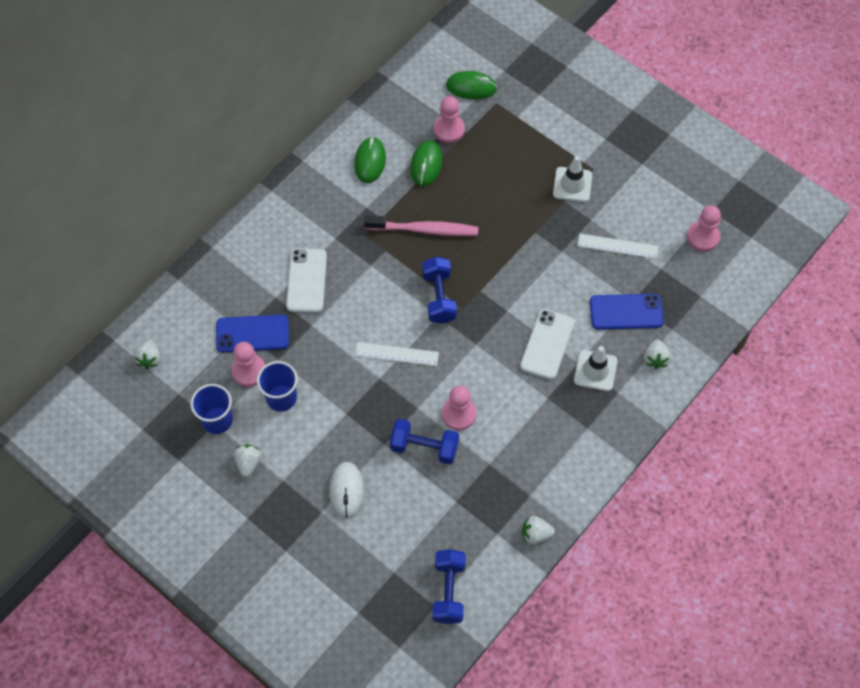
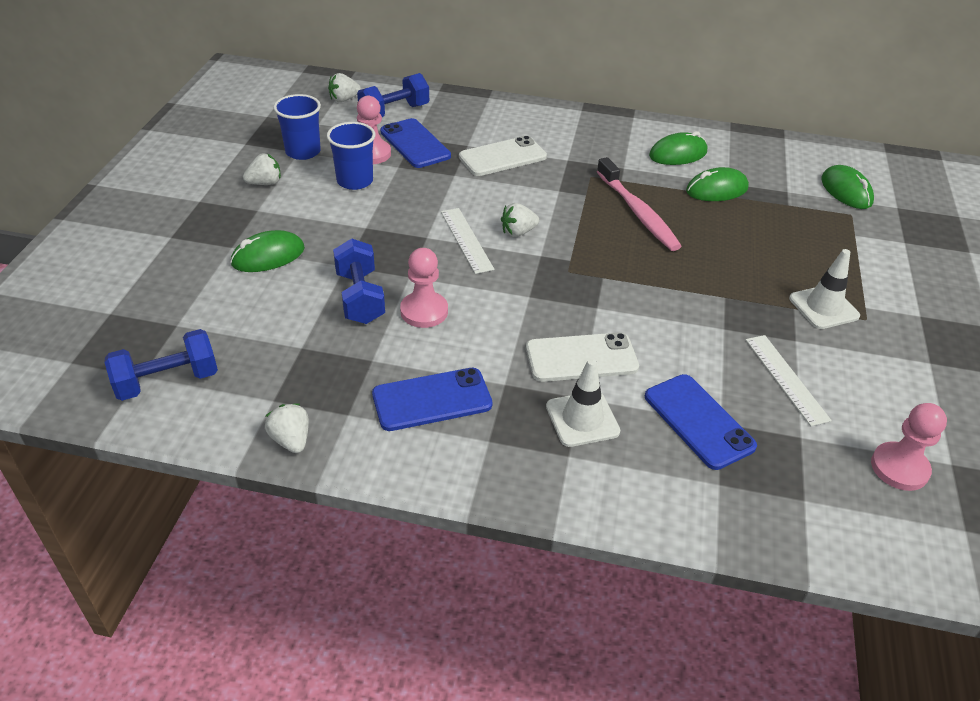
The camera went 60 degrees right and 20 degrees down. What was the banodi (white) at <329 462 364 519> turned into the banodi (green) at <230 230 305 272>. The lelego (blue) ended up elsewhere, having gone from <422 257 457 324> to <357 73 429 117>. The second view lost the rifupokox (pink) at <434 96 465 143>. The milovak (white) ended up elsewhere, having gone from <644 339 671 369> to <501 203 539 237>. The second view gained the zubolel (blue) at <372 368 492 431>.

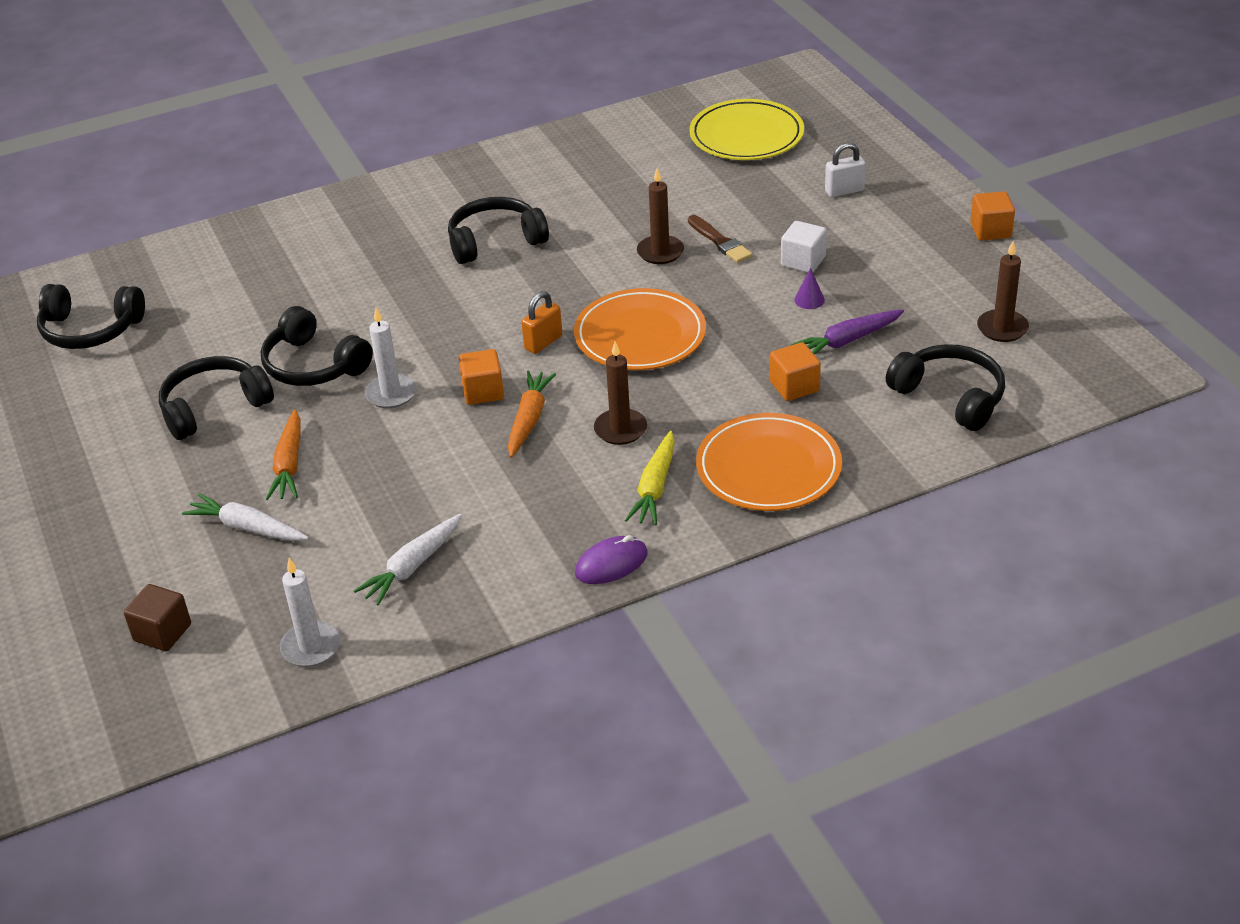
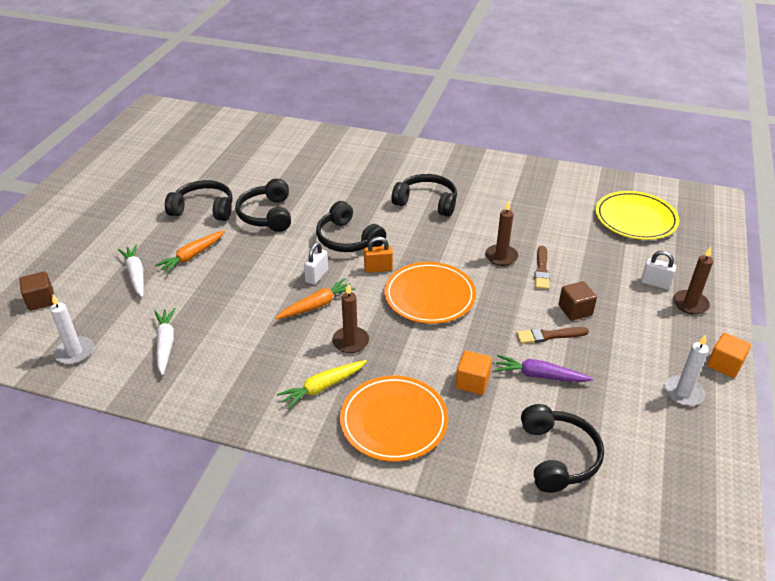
The camera went 40 degrees right and 0 degrees up. The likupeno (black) ended up elsewhere, having gone from <37 284 145 349> to <316 201 386 252>. The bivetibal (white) at <354 514 462 606> ended up facing another way, 90 degrees clockwise from before. The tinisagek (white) ended up elsewhere, having gone from <365 308 416 409> to <664 334 709 406>. Where the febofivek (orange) stood at <459 349 504 405>, the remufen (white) came to stand at <304 242 328 285>. The second view lost the banodi (purple) at <575 535 648 584>. What was the febofivek (white) at <781 221 827 273> turned into the febofivek (brown) at <559 281 597 321>. Where the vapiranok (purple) stood at <794 268 825 309>, the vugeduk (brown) came to stand at <516 327 589 344>. The tinisagek (brown) ended up elsewhere, having gone from <977 241 1029 342> to <673 247 713 315>.

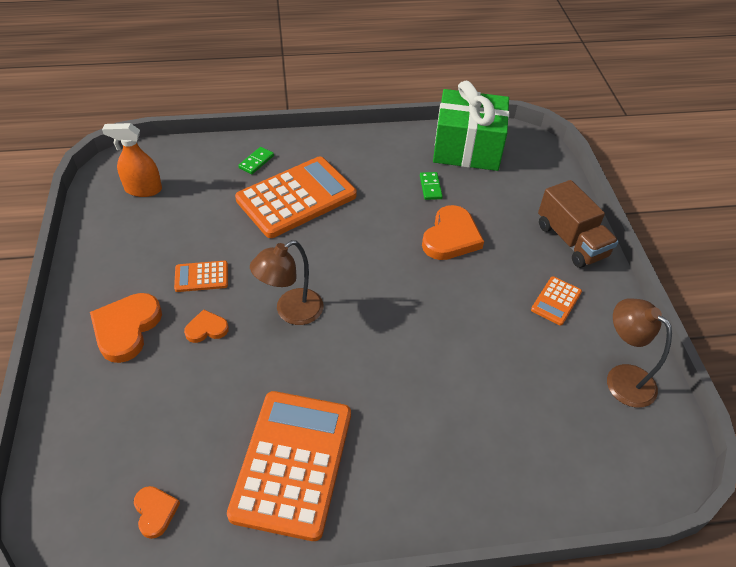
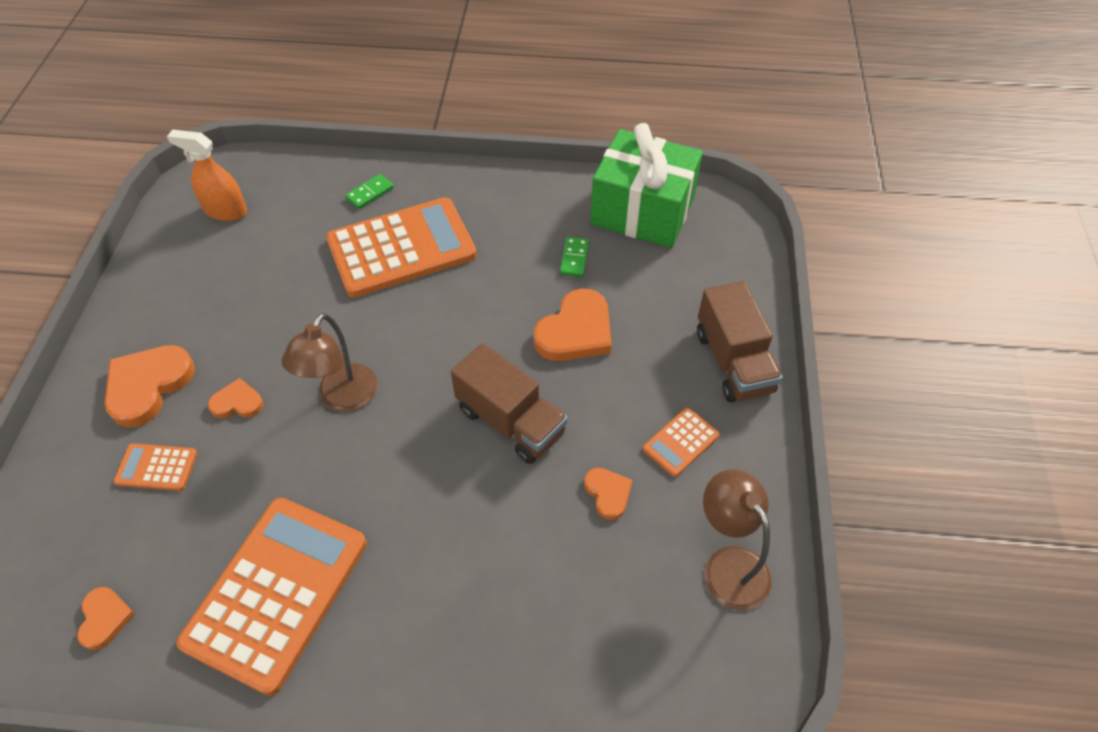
The camera went 15 degrees right and 5 degrees up. The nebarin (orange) ended up elsewhere, having gone from <174 261 228 292> to <114 443 197 491>. The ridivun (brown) at <250 240 323 325> ended up facing another way, 45 degrees counterclockwise from before. The second view gained the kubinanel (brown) at <451 343 568 464>. The second view gained the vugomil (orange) at <584 468 633 520>.

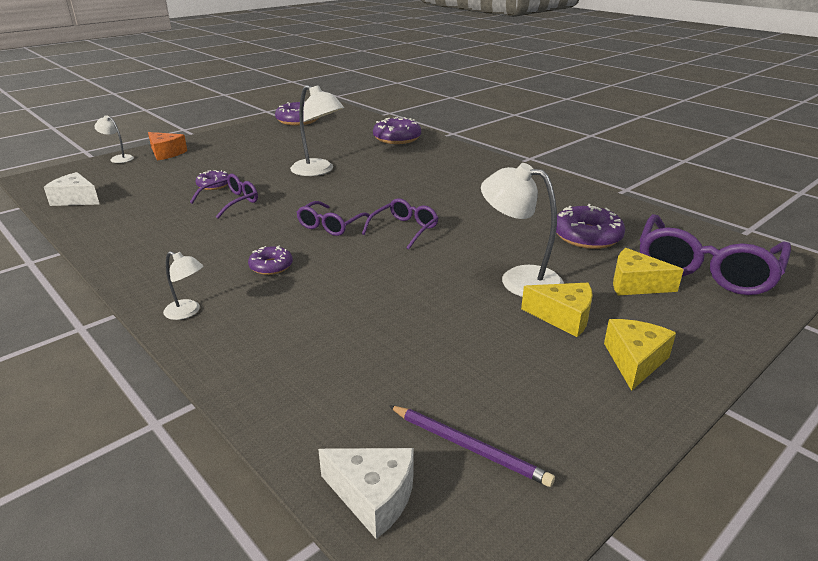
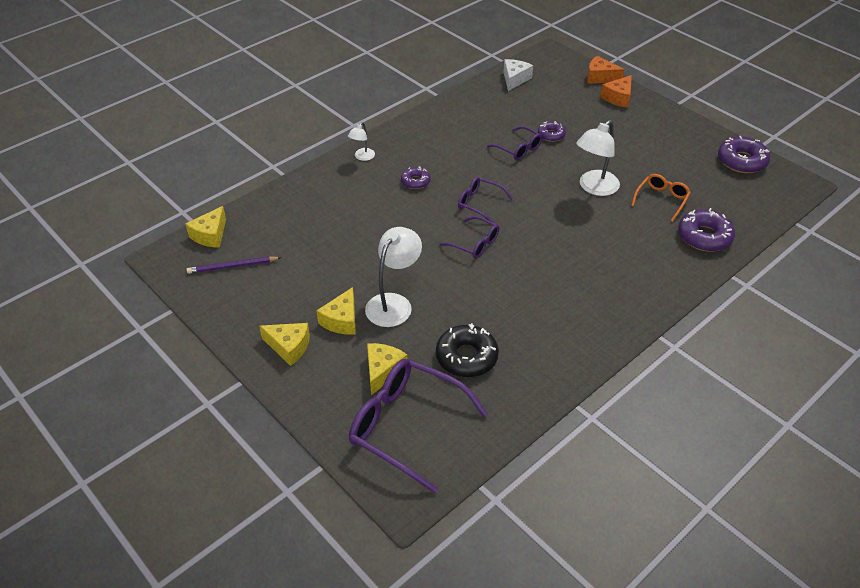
The camera went 90 degrees right and 15 degrees up. Where the ridivun (white) stood at <94 115 134 163>, the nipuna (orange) came to stand at <587 56 624 84>. What was the nipuna (white) at <318 448 414 539> turned into the nipuna (yellow) at <185 206 226 248>. The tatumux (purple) at <389 405 555 487> ended up facing another way, 45 degrees clockwise from before. What was the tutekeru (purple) at <556 204 625 249> turned into the tutekeru (black) at <436 323 499 377>. The second view gained the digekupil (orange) at <631 174 691 222>.

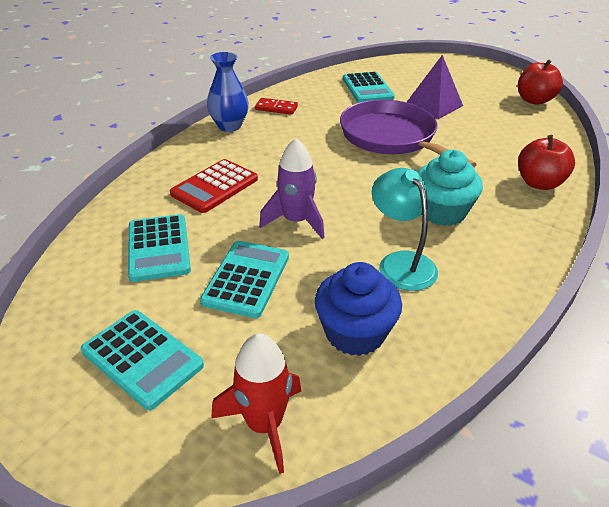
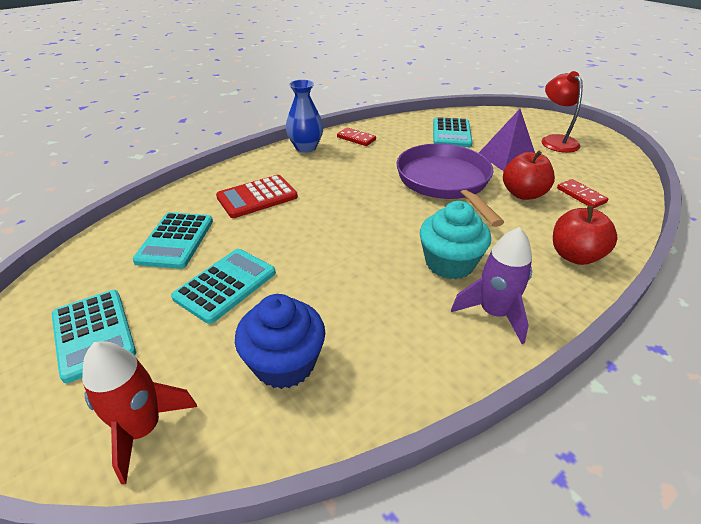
The camera went 20 degrees right and 0 degrees up. The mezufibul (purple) ended up elsewhere, having gone from <259 138 325 239> to <451 227 532 344>. The second view lost the ridivun (turquoise) at <372 168 438 291>. The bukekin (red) ended up elsewhere, having gone from <518 60 563 105> to <503 151 555 200>. The second view gained the ridivun (red) at <542 71 583 153>. The second view gained the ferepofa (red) at <557 179 608 208>.

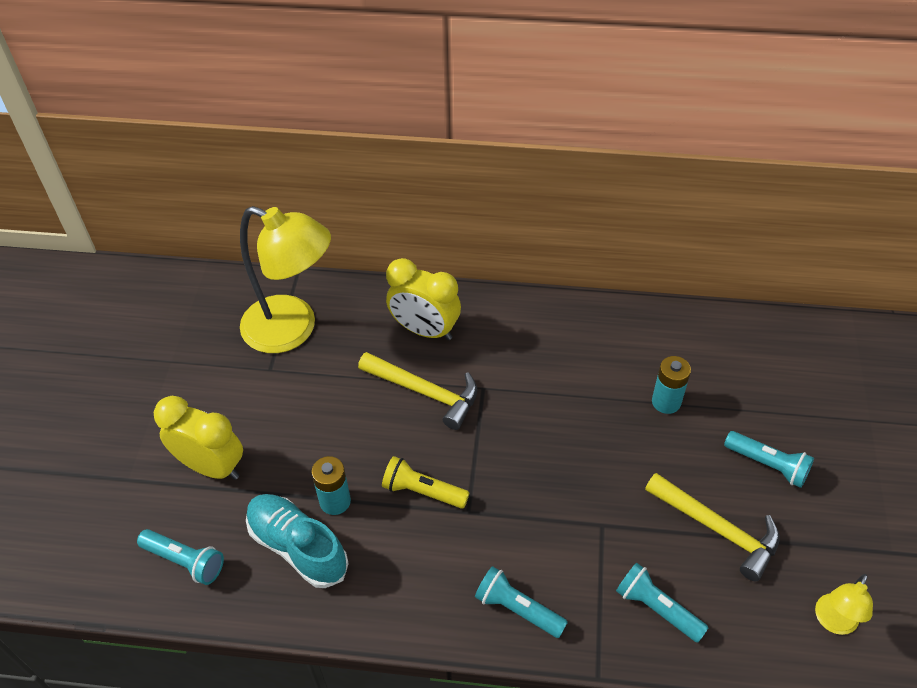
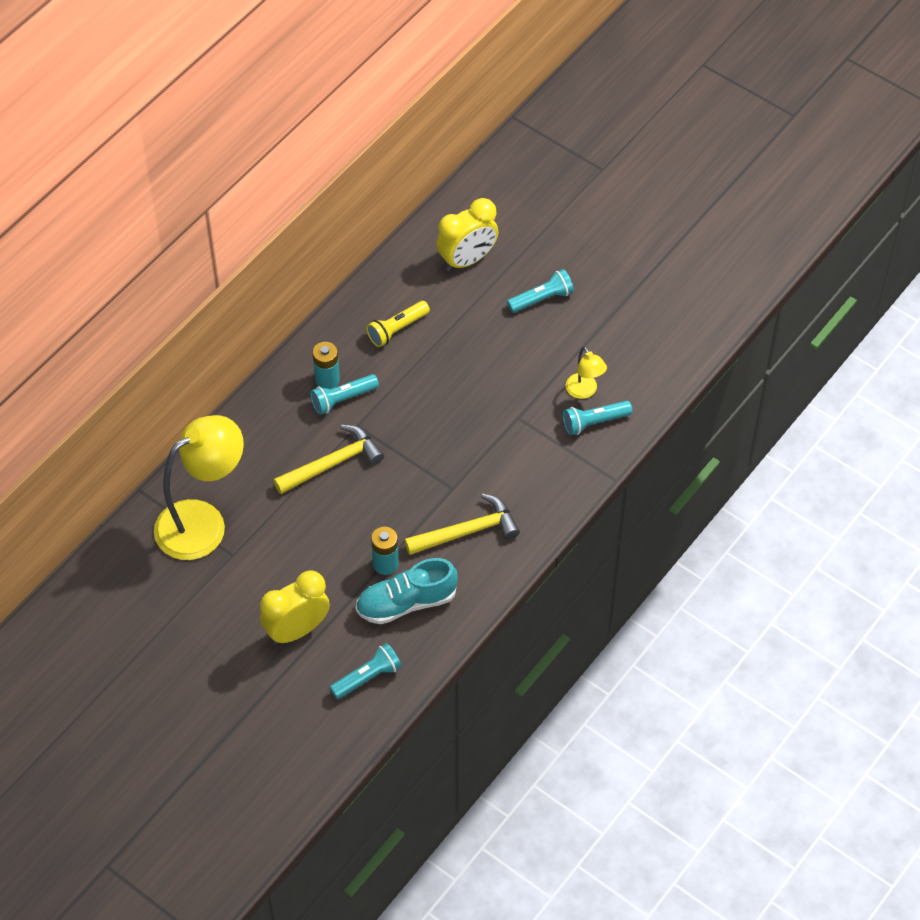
The camera went 60 degrees left and 5 degrees up. The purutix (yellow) ended up elsewhere, having gone from <382 456 470 509> to <366 301 430 347>. The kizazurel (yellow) ended up elsewhere, having gone from <386 258 461 340> to <436 198 498 271>. The purutix (turquoise) ended up elsewhere, having gone from <475 566 568 638> to <310 374 379 415>. The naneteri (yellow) ended up elsewhere, having gone from <645 473 780 581> to <404 494 520 555>. The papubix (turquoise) ended up elsewhere, having gone from <652 356 691 414> to <312 342 340 389>. The ridivun (yellow) ended up elsewhere, having gone from <815 574 873 635> to <566 347 607 399>.

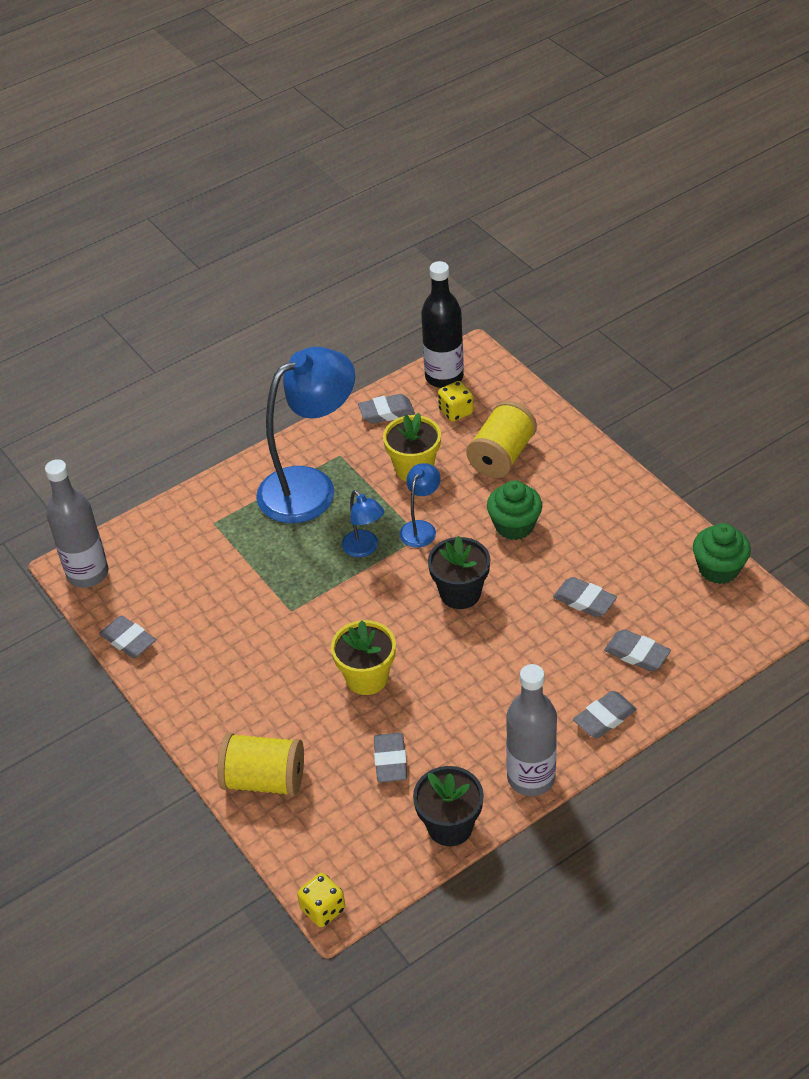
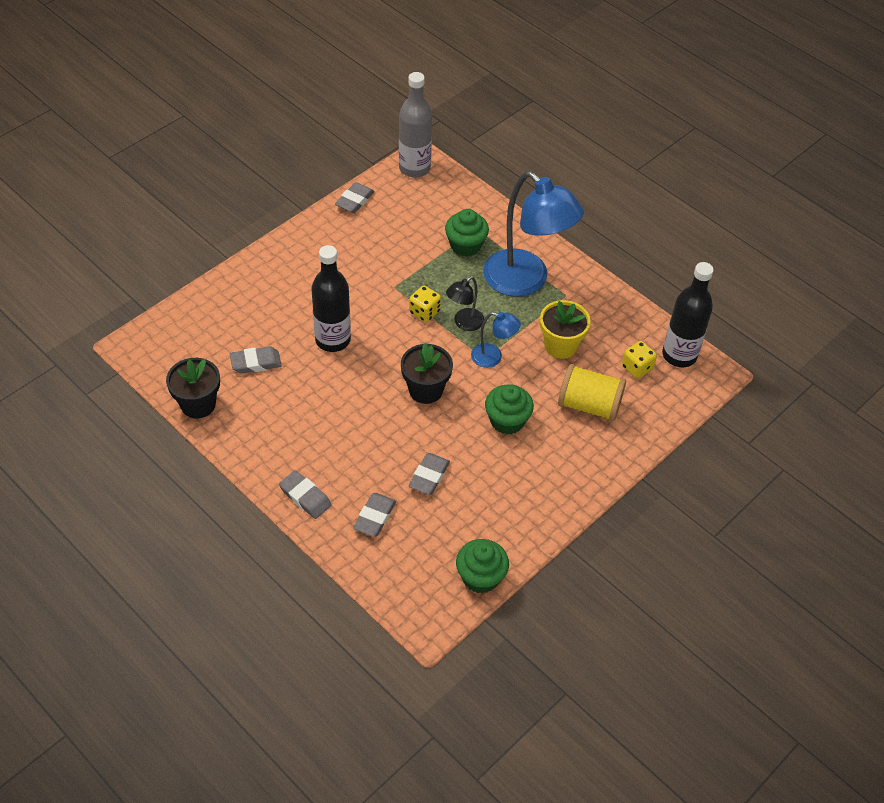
The camera went 75 degrees right and 5 degrees up. The second view lost the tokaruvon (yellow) at <217 733 304 796>. The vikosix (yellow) ended up elsewhere, having gone from <297 873 345 927> to <409 286 441 322>. Where the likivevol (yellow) stood at <331 620 396 695>, the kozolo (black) came to stand at <311 245 351 352>. What was the ridivun (blue) at <342 490 384 557> turned into the ridivun (black) at <446 276 484 331>. The second view lost the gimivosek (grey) at <358 394 415 424>. The second view lost the kozolo (grey) at <506 664 557 796>. The second view gained the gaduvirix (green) at <445 209 489 257>.

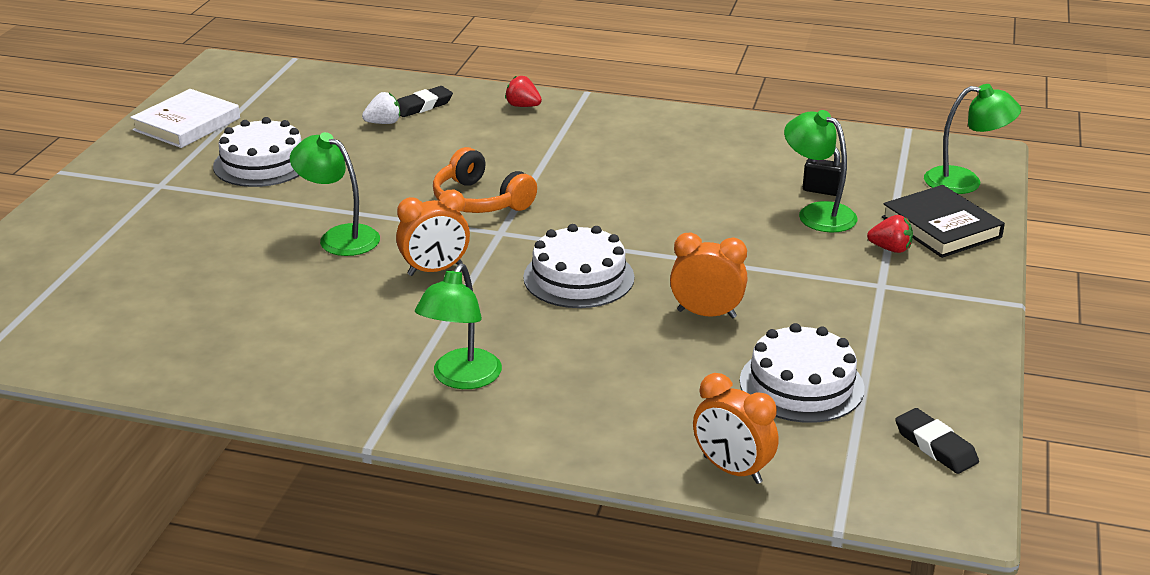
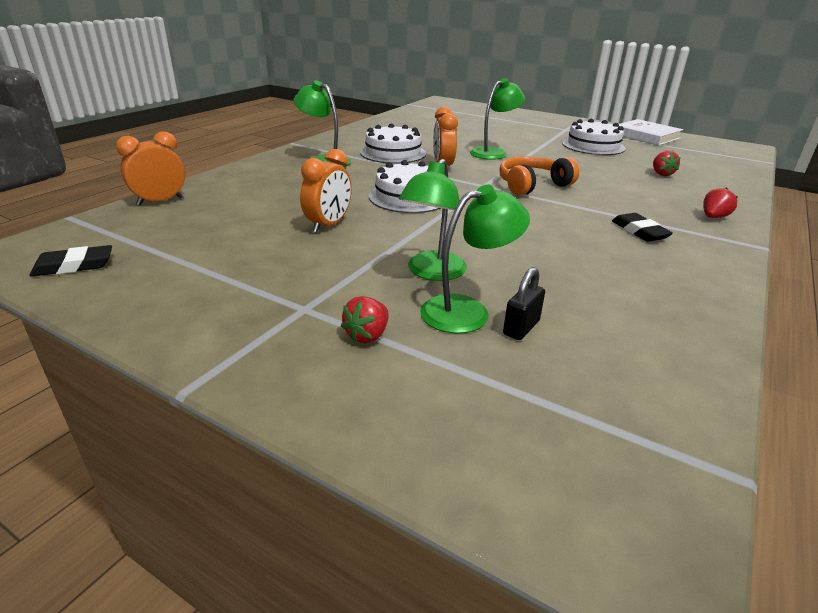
The camera went 105 degrees right and 0 degrees up. What was the milovak (white) at <362 92 400 124> turned into the milovak (red) at <653 150 681 176>. The gimivosek (black) ended up elsewhere, having gone from <397 86 453 117> to <612 213 673 242>. The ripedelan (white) ended up elsewhere, having gone from <740 323 865 423> to <360 123 426 164>. The second view lost the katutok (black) at <882 185 1005 258>. The ridivun (green) ended up elsewhere, having gone from <924 84 1021 194> to <399 159 467 281>.

